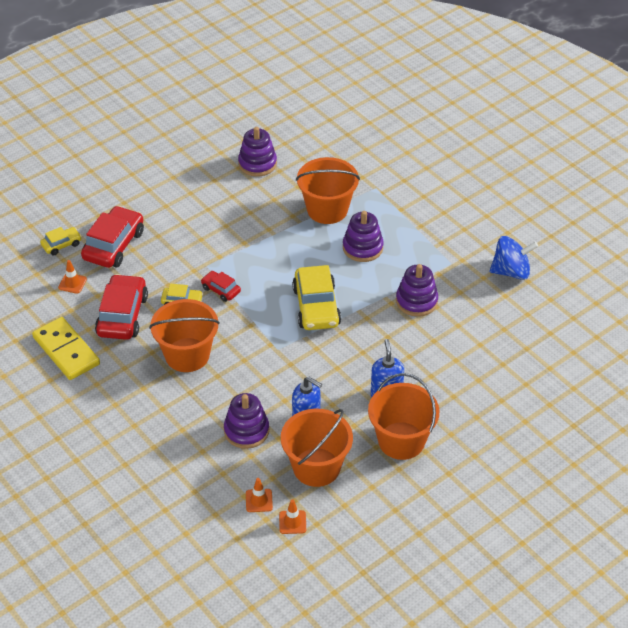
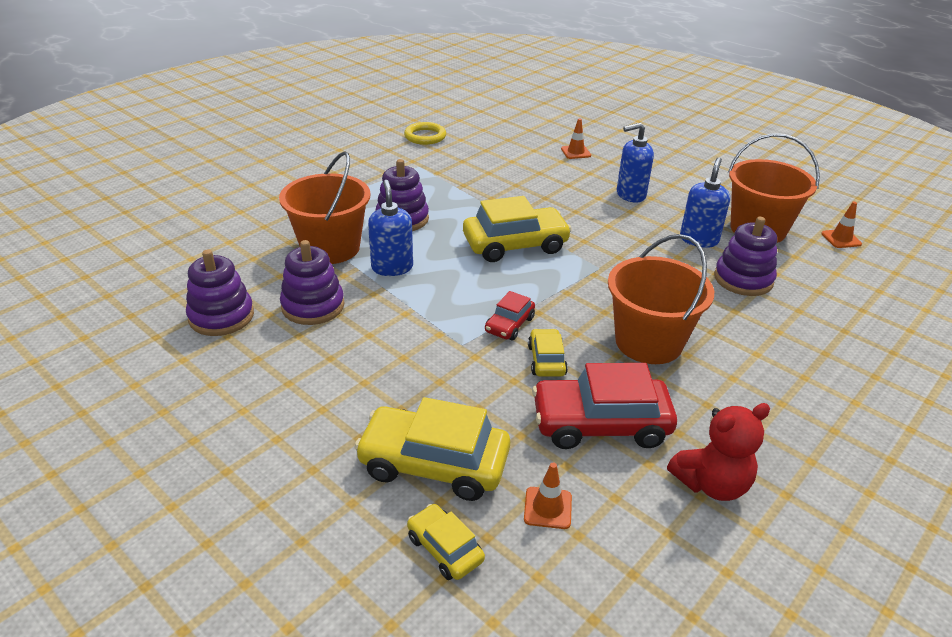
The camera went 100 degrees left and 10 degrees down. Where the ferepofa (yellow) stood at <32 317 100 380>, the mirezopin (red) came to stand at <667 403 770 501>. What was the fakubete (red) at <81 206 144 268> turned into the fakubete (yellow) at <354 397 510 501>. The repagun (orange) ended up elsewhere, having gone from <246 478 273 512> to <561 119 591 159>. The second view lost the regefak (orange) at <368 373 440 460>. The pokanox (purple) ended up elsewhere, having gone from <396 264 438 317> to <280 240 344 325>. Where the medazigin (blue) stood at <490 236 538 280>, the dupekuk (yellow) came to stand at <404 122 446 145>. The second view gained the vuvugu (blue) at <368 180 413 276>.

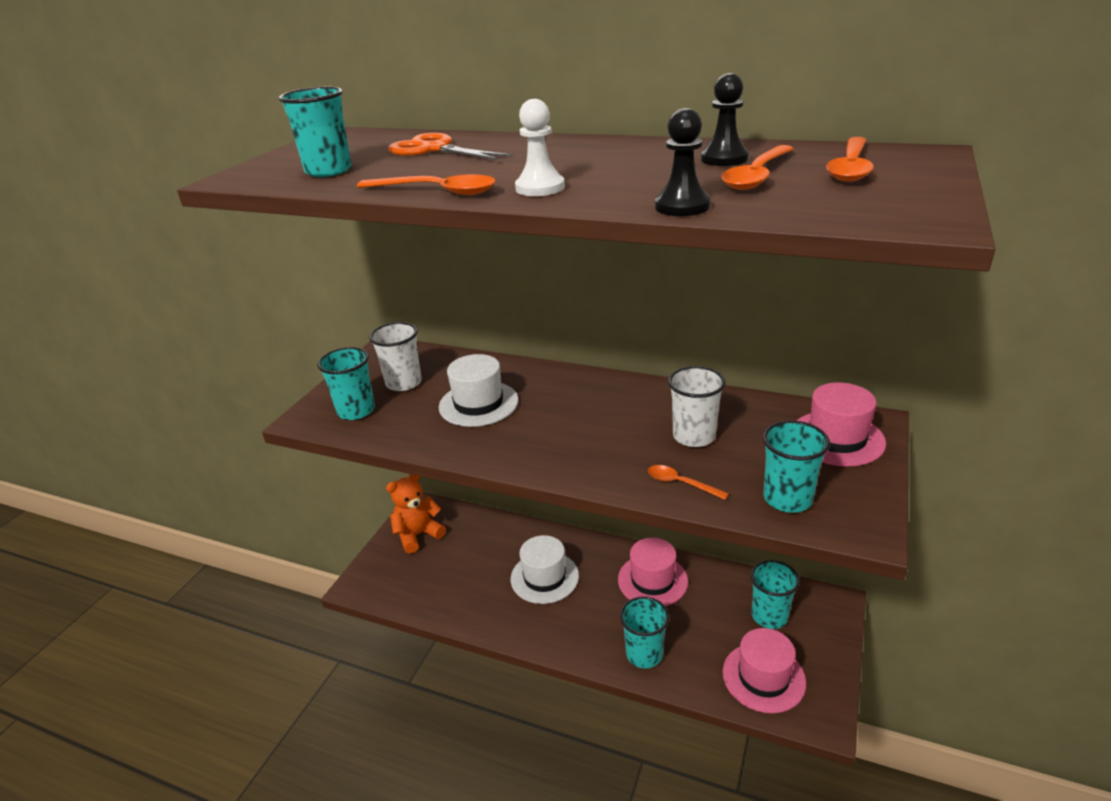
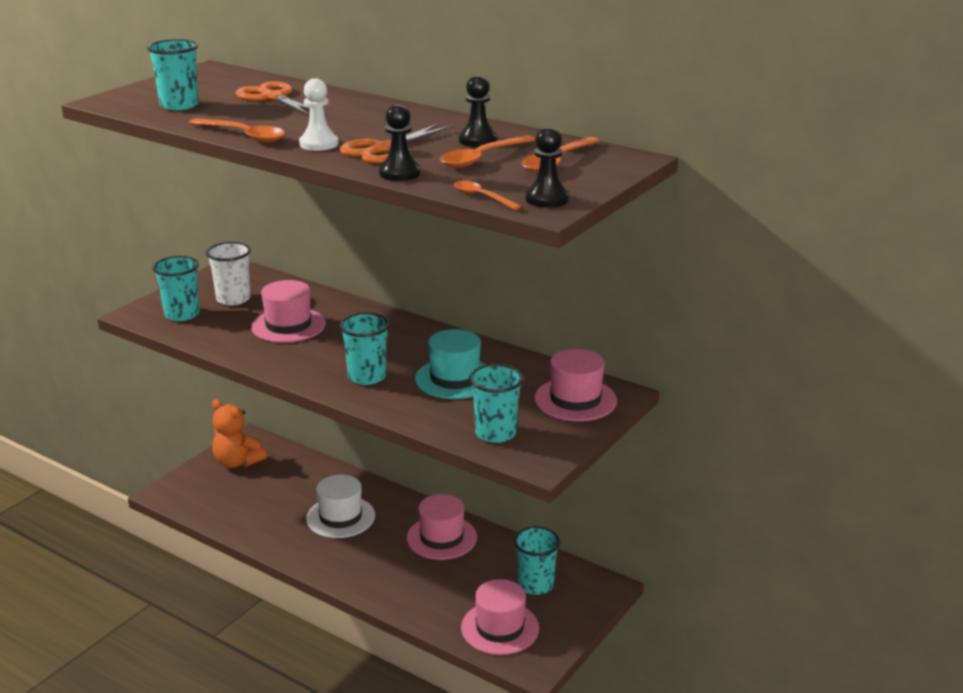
The camera went 10 degrees right and 5 degrees down. The mirezopin (orange) at <386 474 446 554> ended up facing another way, 120 degrees counterclockwise from before. What was the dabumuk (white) at <439 354 518 427> turned into the dabumuk (pink) at <251 280 326 343>. The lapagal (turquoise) ended up elsewhere, having gone from <620 596 669 668> to <339 313 389 385>. The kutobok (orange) ended up elsewhere, having gone from <648 465 729 500> to <454 181 522 210>. Where the lapagal (white) stood at <668 366 726 447>, the dabumuk (turquoise) came to stand at <415 329 485 399>. The second view gained the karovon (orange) at <339 123 453 163>. The second view gained the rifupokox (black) at <525 127 569 208>.

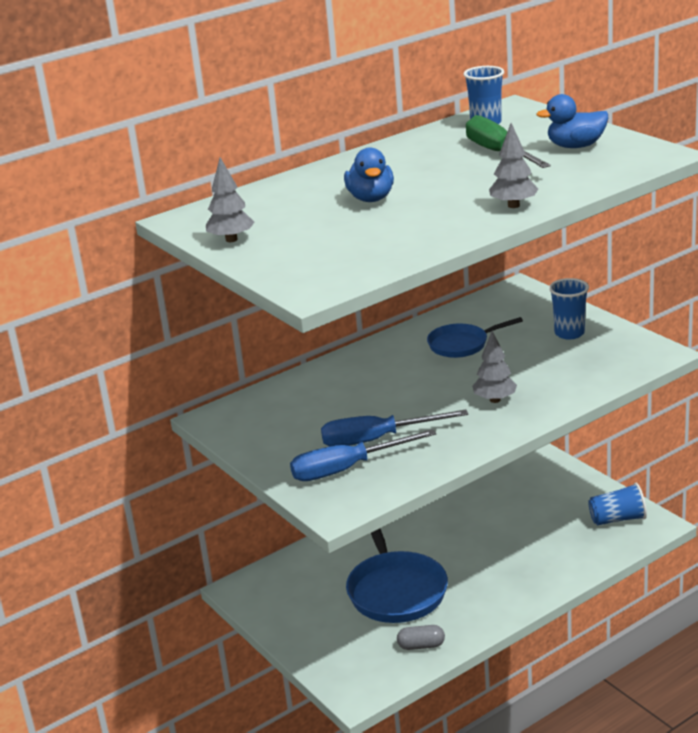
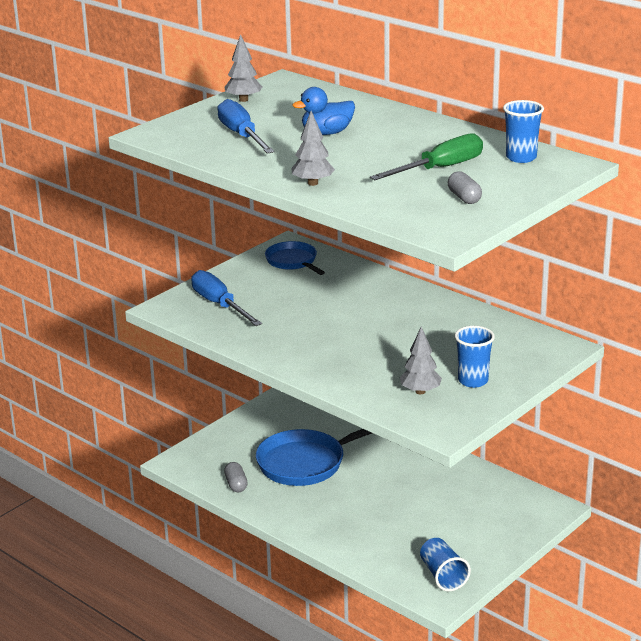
The camera went 75 degrees right and 0 degrees up. The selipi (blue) ended up elsewhere, having gone from <321 410 468 446> to <217 99 275 153>. The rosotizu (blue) ended up elsewhere, having gone from <427 317 523 358> to <265 241 325 275>. The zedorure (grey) ended up elsewhere, having gone from <472 331 517 403> to <400 327 442 394>. Where the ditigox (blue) stood at <536 94 608 148>, the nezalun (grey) came to stand at <448 171 482 204>.

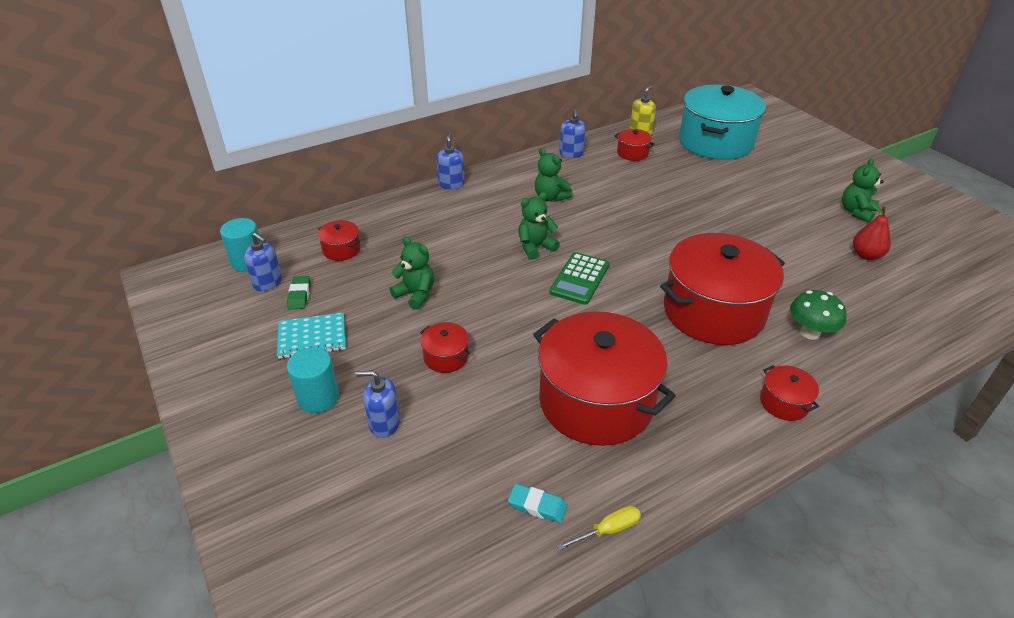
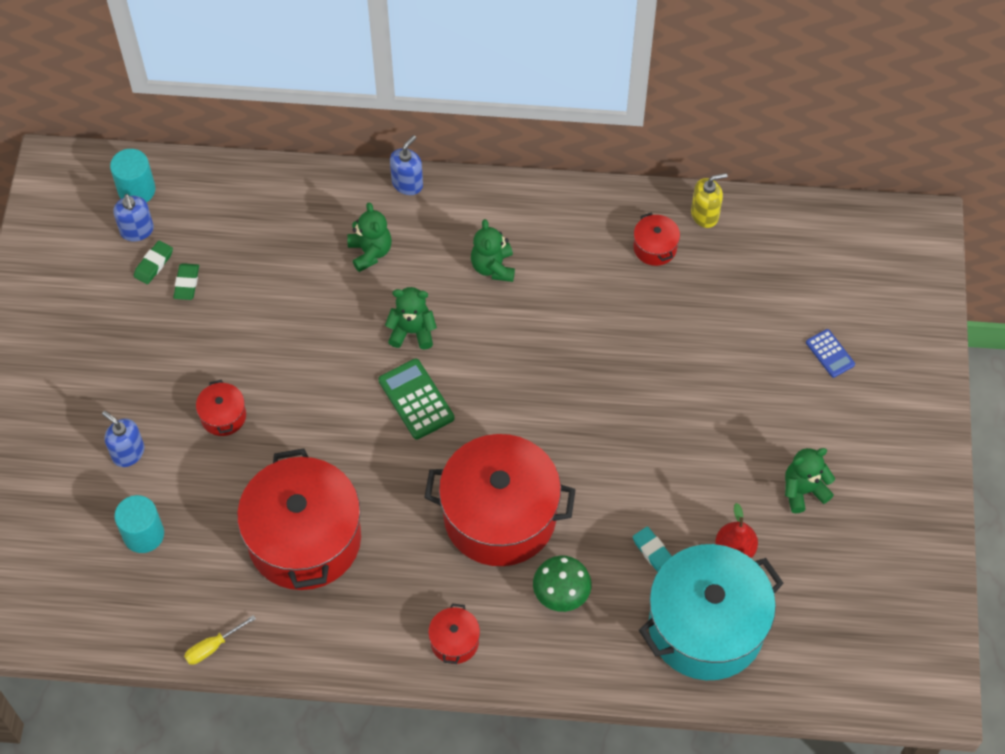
The camera went 35 degrees right and 20 degrees up. The second view lost the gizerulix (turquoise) at <277 312 346 359>. The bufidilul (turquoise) ended up elsewhere, having gone from <287 347 339 413> to <114 495 164 553>. The second view lost the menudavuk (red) at <318 220 361 261>. The mirezopin (green) ended up elsewhere, having gone from <389 237 434 310> to <347 202 392 272>. The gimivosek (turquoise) ended up elsewhere, having gone from <508 484 567 523> to <633 527 672 572>. The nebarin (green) at <549 252 609 305> ended up facing another way, 90 degrees clockwise from before. The selipi (yellow) at <556 506 641 551> ended up facing another way, 135 degrees clockwise from before. The second view lost the vuvugu (blue) at <559 109 586 158>. The menudavuk (turquoise) ended up elsewhere, having gone from <679 84 766 160> to <639 544 784 680>. The second view gained the gimivosek (green) at <173 263 199 300>. The second view gained the nebarin (blue) at <806 329 855 378>.

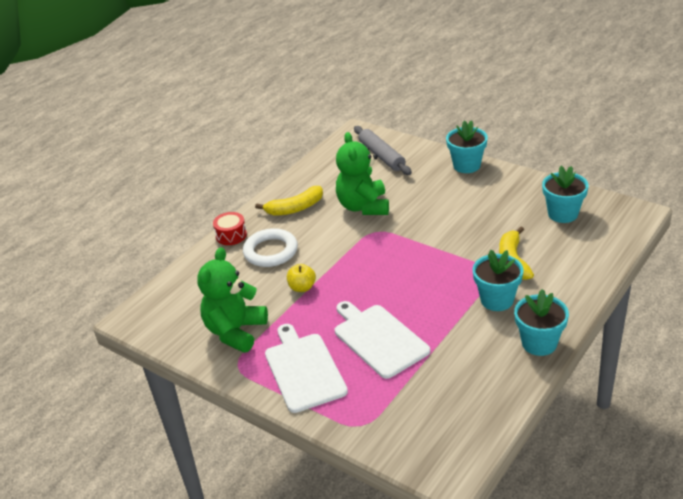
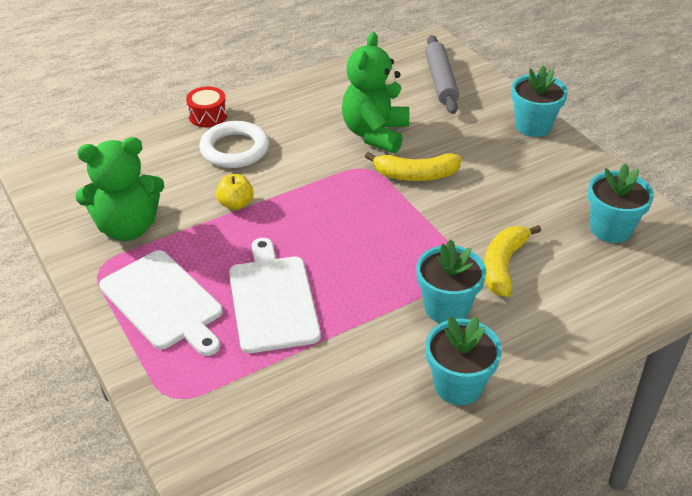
The camera went 20 degrees right and 5 degrees up. The mirezopin (green) at <197 247 268 353> ended up facing another way, 150 degrees counterclockwise from before. The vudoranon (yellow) ended up elsewhere, having gone from <255 186 323 216> to <365 152 462 181>. The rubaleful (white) at <265 324 348 413> ended up facing another way, 135 degrees clockwise from before.

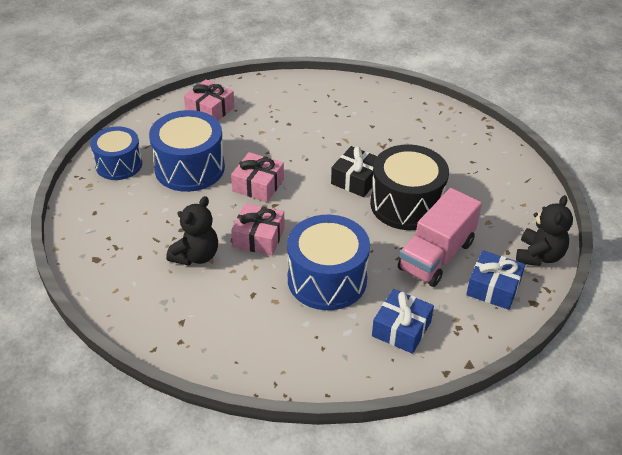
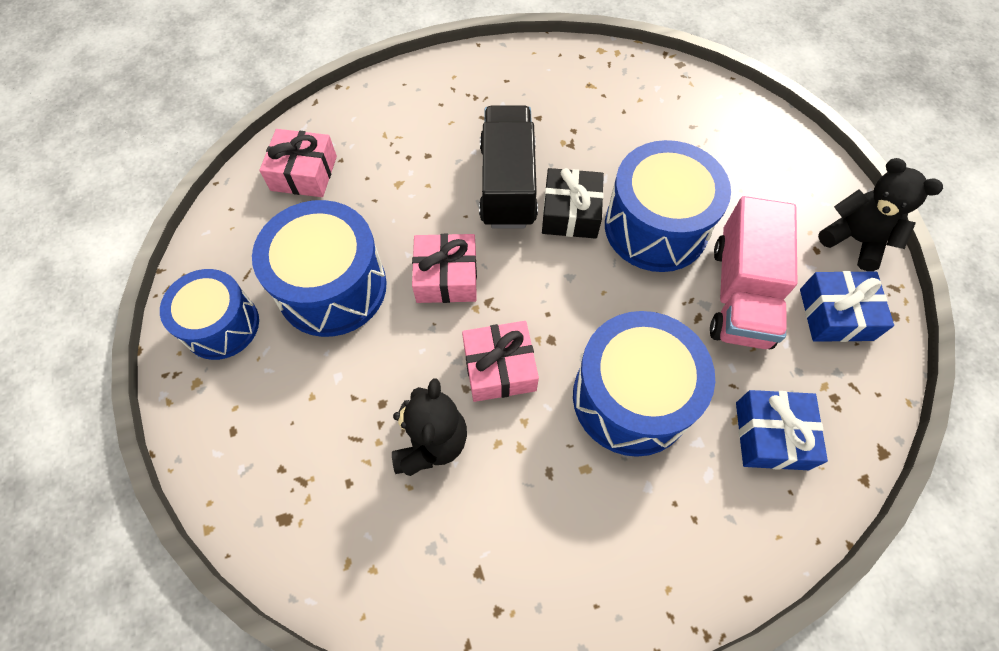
The camera went 25 degrees left and 20 degrees up. What was the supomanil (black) at <370 144 449 230> turned into the supomanil (blue) at <605 140 731 272>. The mirezopin (black) at <516 195 573 266> ended up facing another way, 45 degrees counterclockwise from before. The second view gained the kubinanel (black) at <479 105 538 229>.

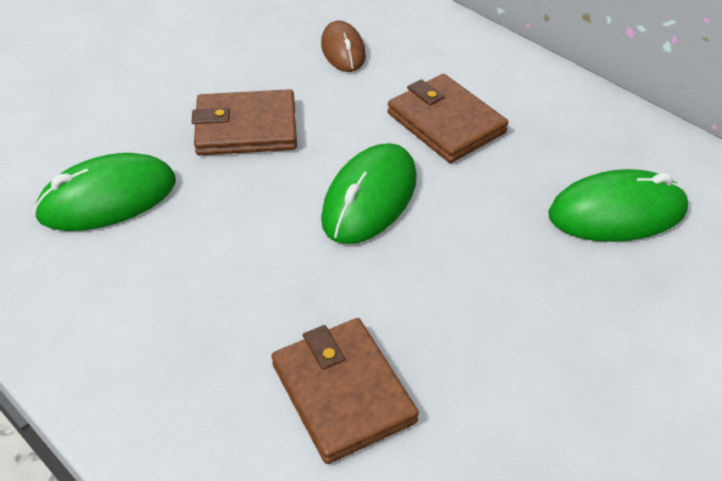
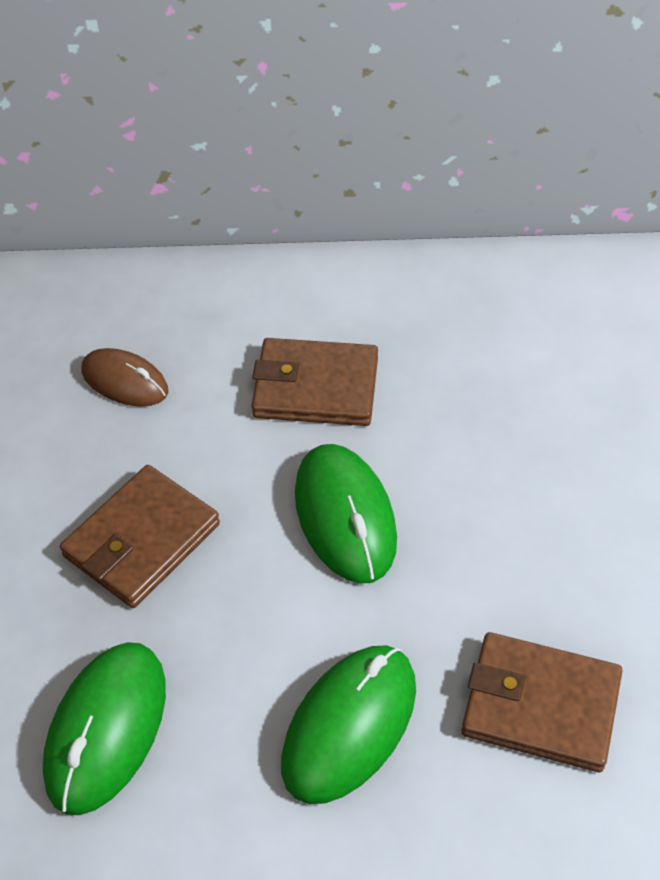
The camera went 45 degrees left and 5 degrees up. The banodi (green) ended up elsewhere, having gone from <548 169 688 242> to <281 645 416 804>.

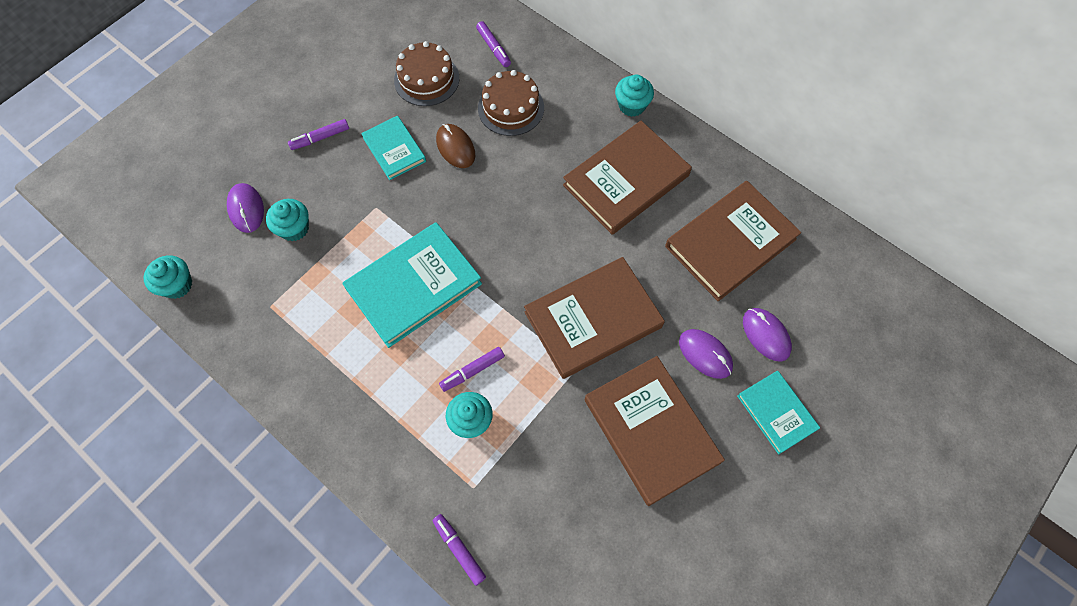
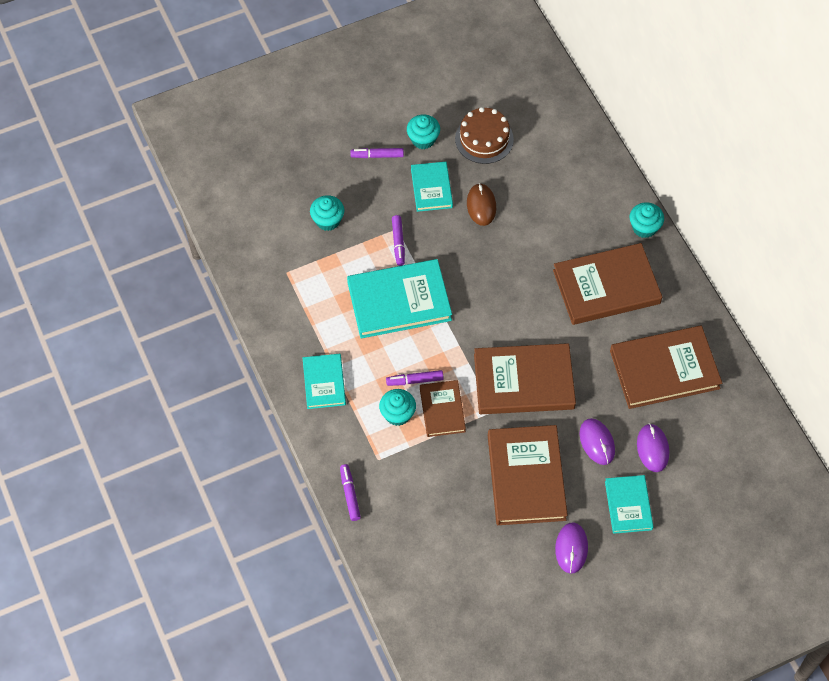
The camera went 25 degrees right and 5 degrees down. The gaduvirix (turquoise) ended up elsewhere, having gone from <144 255 192 299> to <407 115 440 149>. The banodi (purple) ended up elsewhere, having gone from <227 183 264 233> to <555 522 588 574>. The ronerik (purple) ended up elsewhere, having gone from <476 21 511 67> to <392 215 405 266>. The second view lost the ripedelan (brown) at <478 70 544 136>. The second view gained the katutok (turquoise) at <303 354 346 409>. The second view gained the katutok (brown) at <420 380 466 437>.

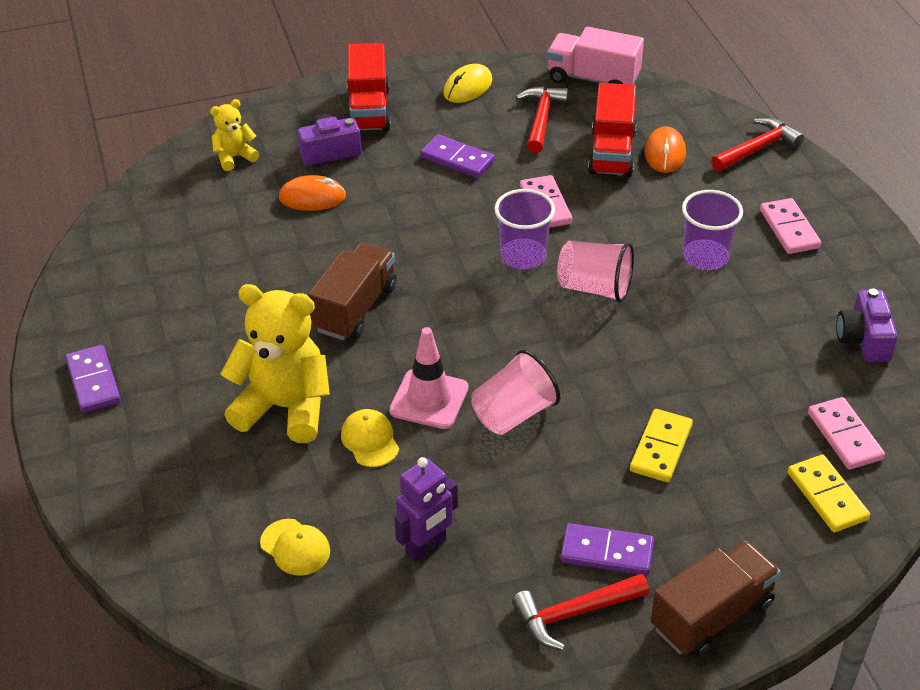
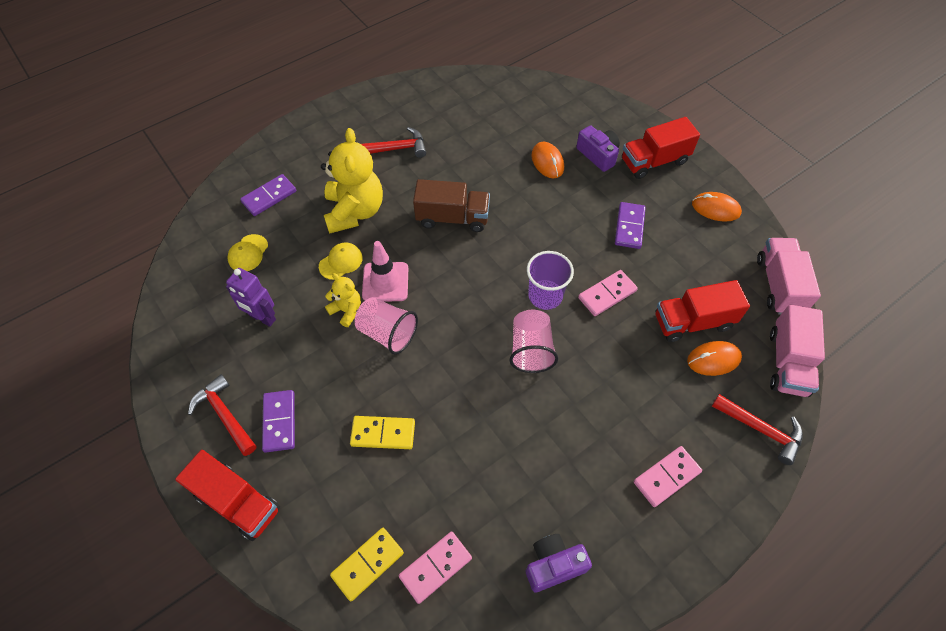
The camera went 70 degrees right and 15 degrees up. The ferepofa (purple) ended up elsewhere, having gone from <65 345 121 413> to <240 174 296 216>. The mirezopin (yellow) ended up elsewhere, having gone from <210 99 259 171> to <325 273 361 327>. What was the banodi (yellow) at <443 64 492 103> turned into the banodi (orange) at <692 192 742 222>. The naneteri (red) ended up elsewhere, having gone from <516 87 568 153> to <361 127 426 158>. What was the kubinanel (brown) at <651 541 780 658> turned into the kubinanel (red) at <175 450 280 541>. The second view lost the lapagal (purple) at <682 190 743 270>. The second view gained the kubinanel (pink) at <770 305 825 397>.

